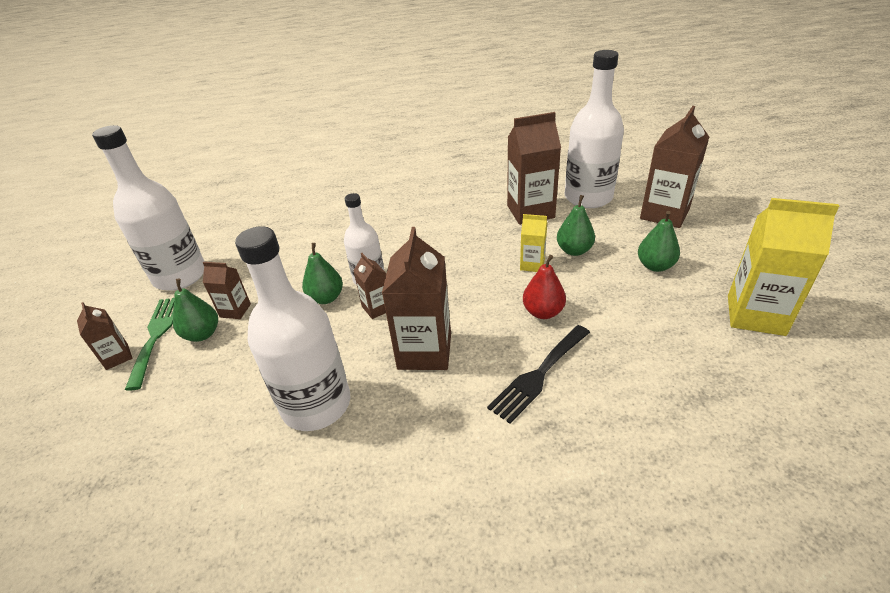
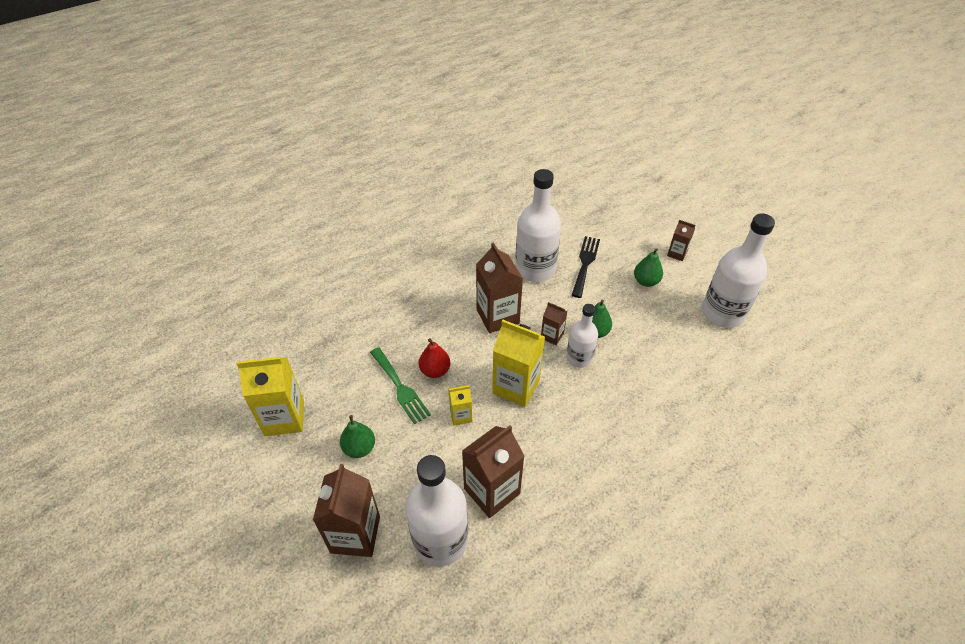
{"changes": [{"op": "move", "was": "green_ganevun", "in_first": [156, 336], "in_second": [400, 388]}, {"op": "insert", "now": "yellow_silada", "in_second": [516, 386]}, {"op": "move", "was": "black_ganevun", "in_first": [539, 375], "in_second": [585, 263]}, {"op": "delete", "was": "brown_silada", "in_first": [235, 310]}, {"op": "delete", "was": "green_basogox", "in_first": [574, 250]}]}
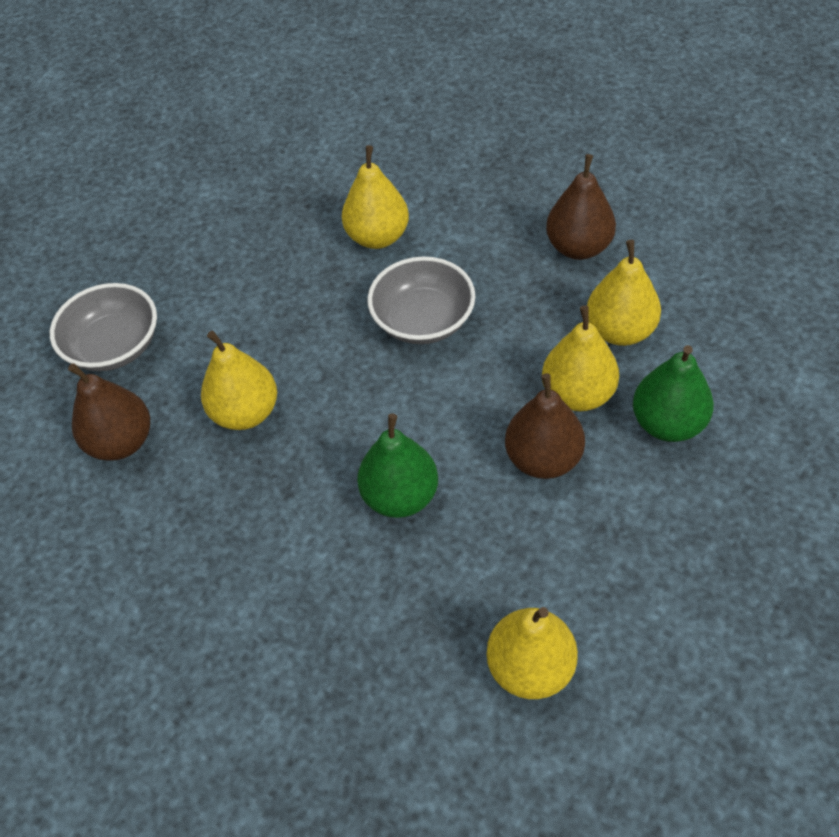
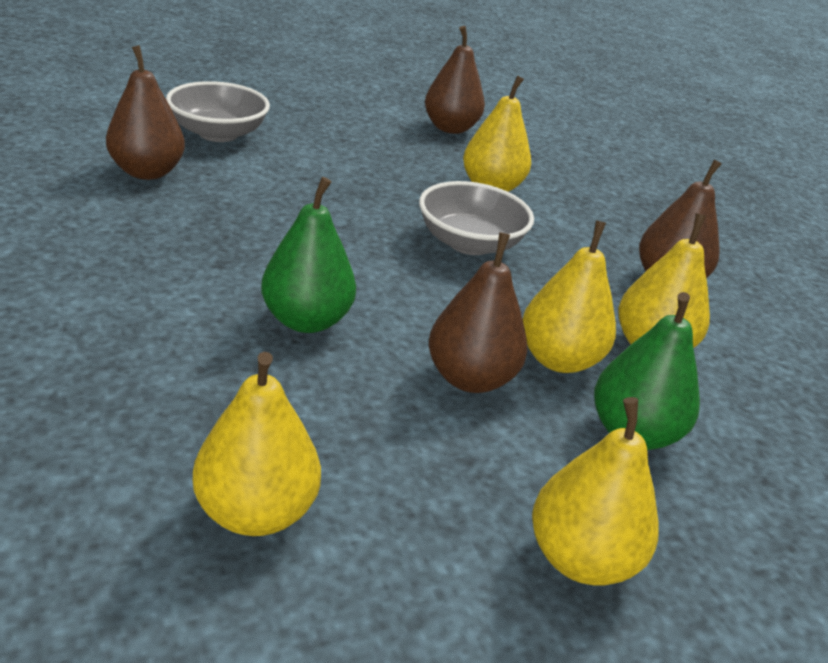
{"changes": [{"op": "insert", "now": "brown_basogox", "in_second": [450, 128]}, {"op": "move", "was": "yellow_basogox", "in_first": [245, 412], "in_second": [580, 558]}]}
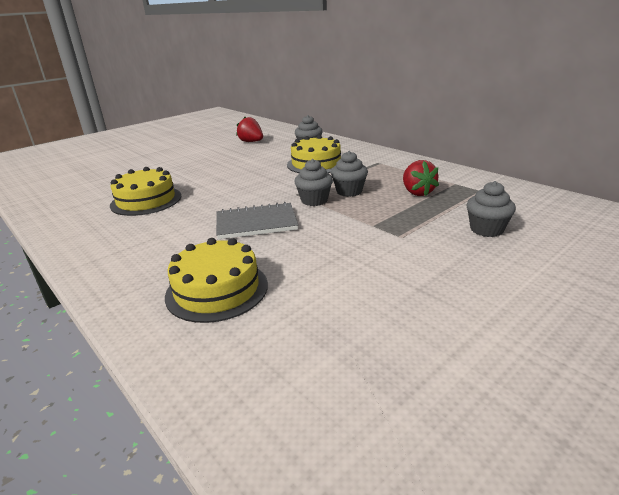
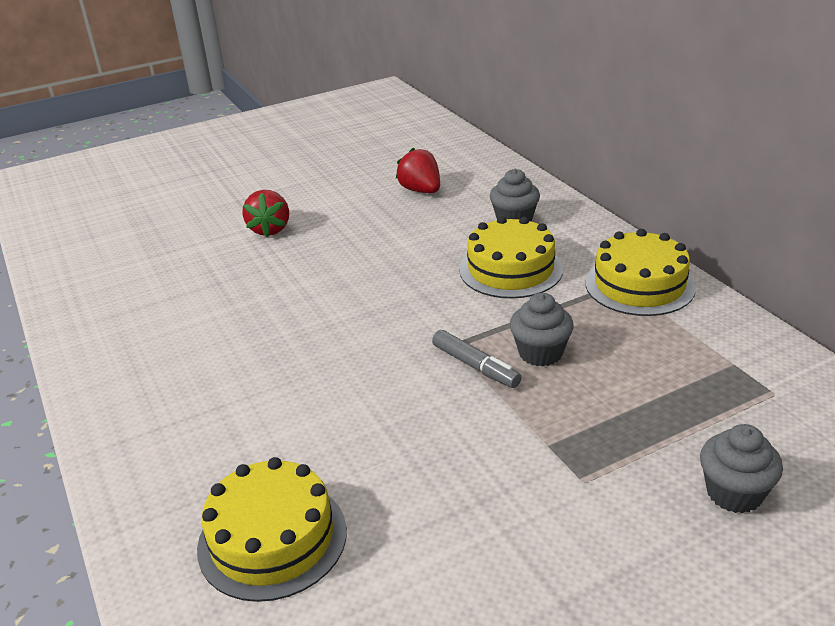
{"changes": [{"op": "move", "was": "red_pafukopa", "in_first": [417, 192], "in_second": [270, 229]}, {"op": "replace", "was": "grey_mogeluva", "now": "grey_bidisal", "in_first": [314, 200], "in_second": [475, 366]}, {"op": "move", "was": "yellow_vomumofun", "in_first": [146, 200], "in_second": [639, 285]}, {"op": "delete", "was": "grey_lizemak", "in_first": [256, 223]}]}
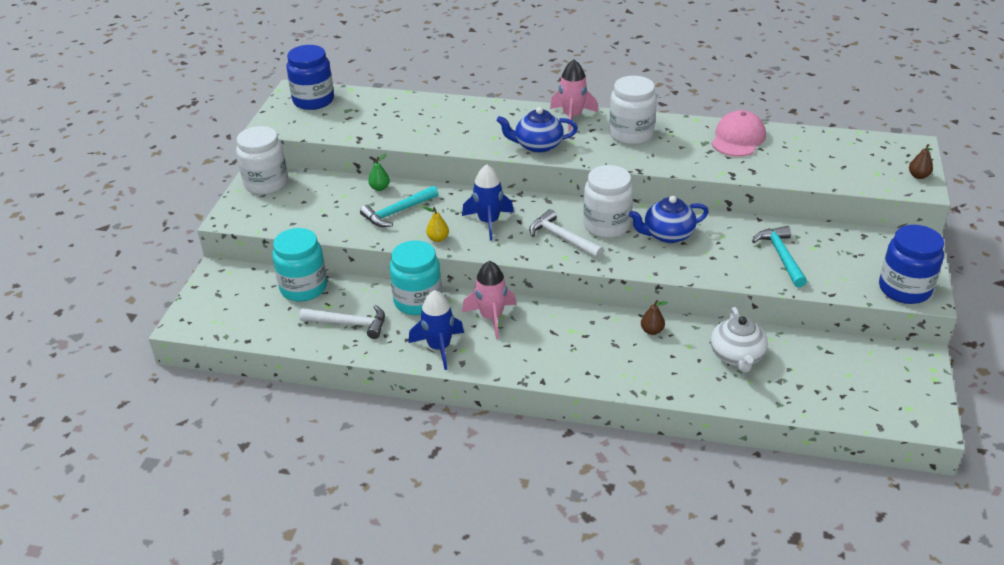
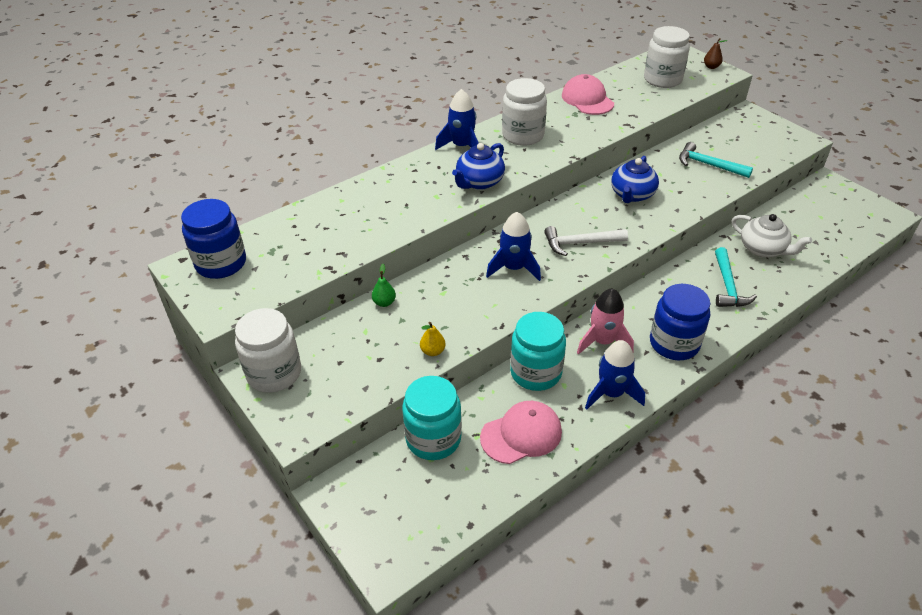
{"changes": [{"op": "move", "was": "yellow_basogox", "in_first": [438, 238], "in_second": [433, 351]}, {"op": "recolor", "was": "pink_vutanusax", "now": "blue_vutanusax", "in_first": [572, 117], "in_second": [462, 146]}, {"op": "replace", "was": "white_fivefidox", "now": "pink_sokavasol", "in_first": [349, 324], "in_second": [521, 434]}, {"op": "move", "was": "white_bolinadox", "in_first": [606, 225], "in_second": [662, 79]}, {"op": "move", "was": "blue_bolinadox", "in_first": [904, 289], "in_second": [674, 343]}, {"op": "move", "was": "turquoise_fivefidox", "in_first": [397, 212], "in_second": [727, 286]}, {"op": "delete", "was": "brown_basogox", "in_first": [652, 331]}]}
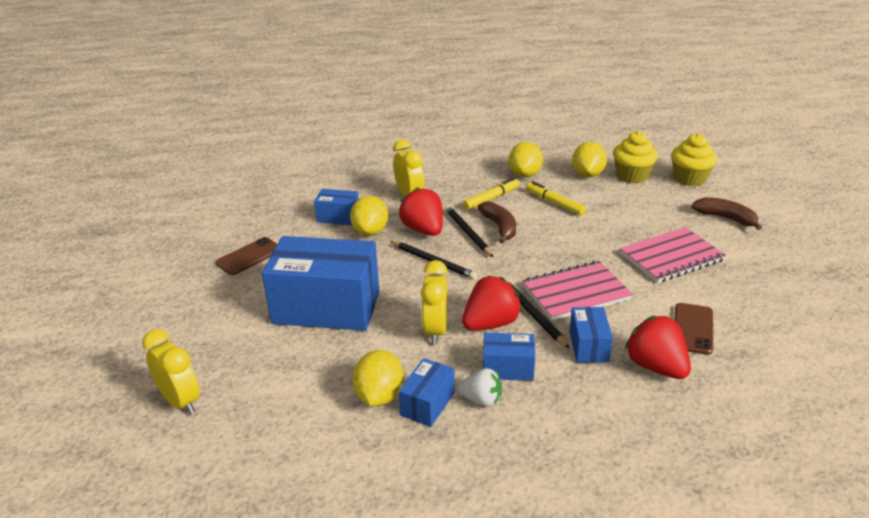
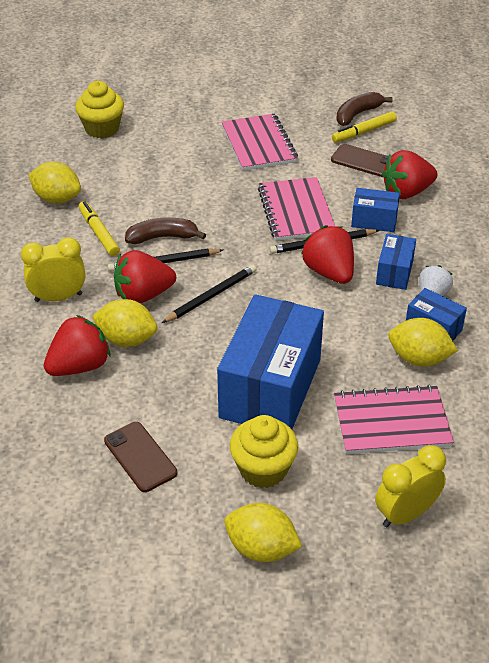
{"changes": [{"op": "replace", "was": "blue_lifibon", "now": "red_pafukopa", "in_first": [338, 217], "in_second": [80, 366]}, {"op": "move", "was": "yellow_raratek", "in_first": [587, 174], "in_second": [261, 548]}, {"op": "move", "was": "yellow_mogeluva", "in_first": [689, 178], "in_second": [263, 469]}, {"op": "move", "was": "yellow_bidisal", "in_first": [554, 203], "in_second": [364, 132]}, {"op": "insert", "now": "pink_lizemak", "in_second": [391, 422]}, {"op": "move", "was": "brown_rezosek", "in_first": [725, 218], "in_second": [357, 114]}, {"op": "delete", "was": "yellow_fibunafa", "in_first": [435, 330]}]}
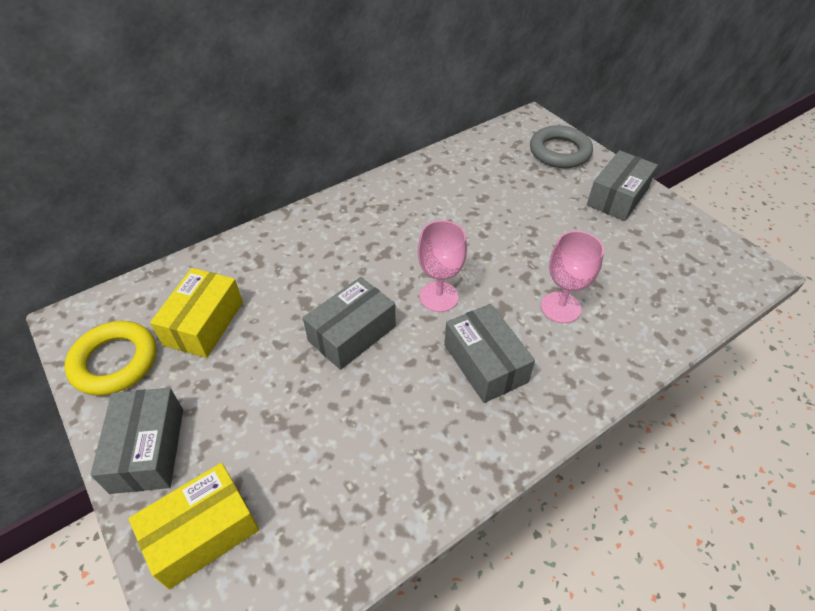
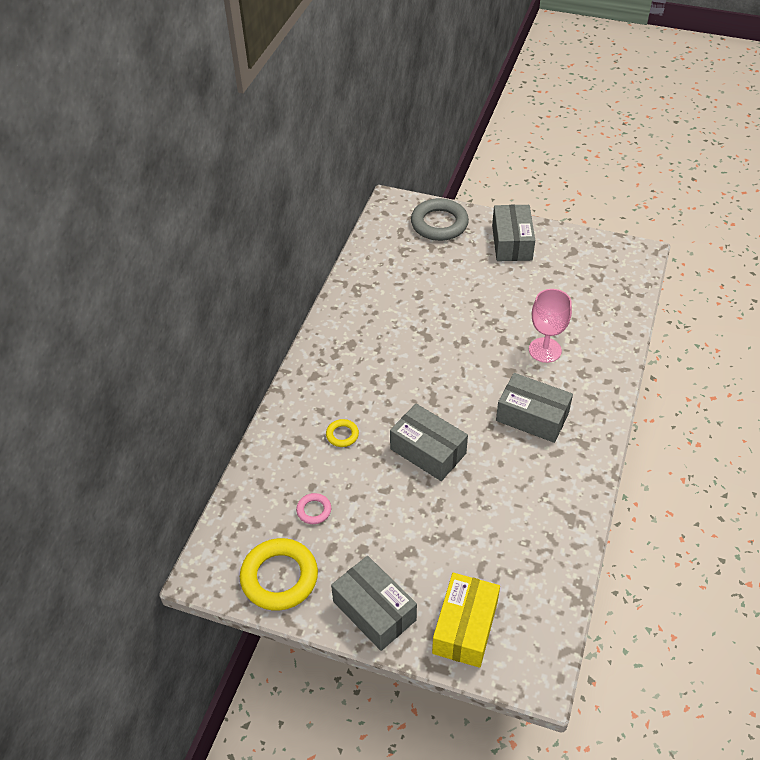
{"changes": [{"op": "replace", "was": "yellow_lifibon", "now": "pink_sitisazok", "in_first": [204, 323], "in_second": [314, 510]}, {"op": "insert", "now": "yellow_sitisazok", "in_second": [342, 435]}, {"op": "rotate", "was": "grey_lifibon", "in_first": [352, 333], "in_second": [428, 451], "clockwise": -60}, {"op": "delete", "was": "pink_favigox", "in_first": [439, 297]}]}
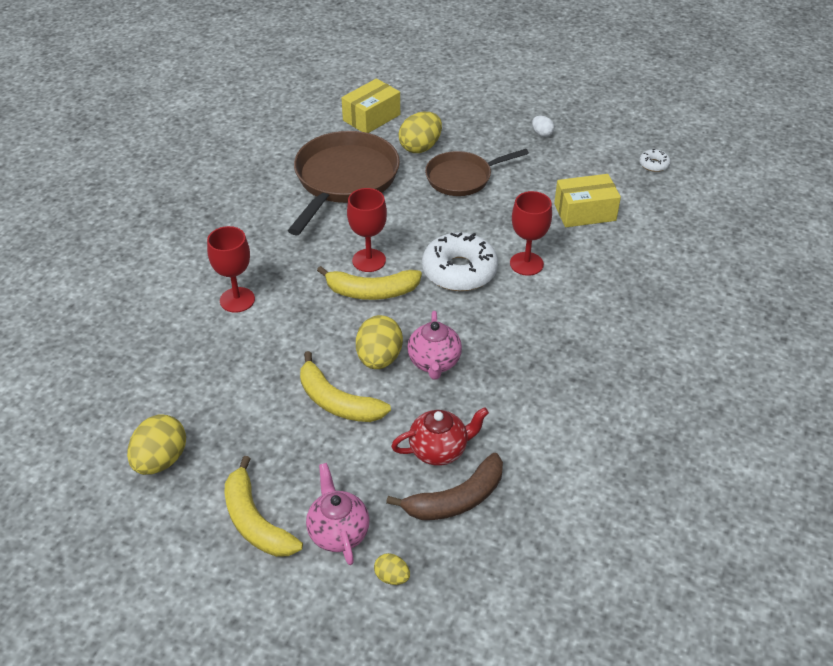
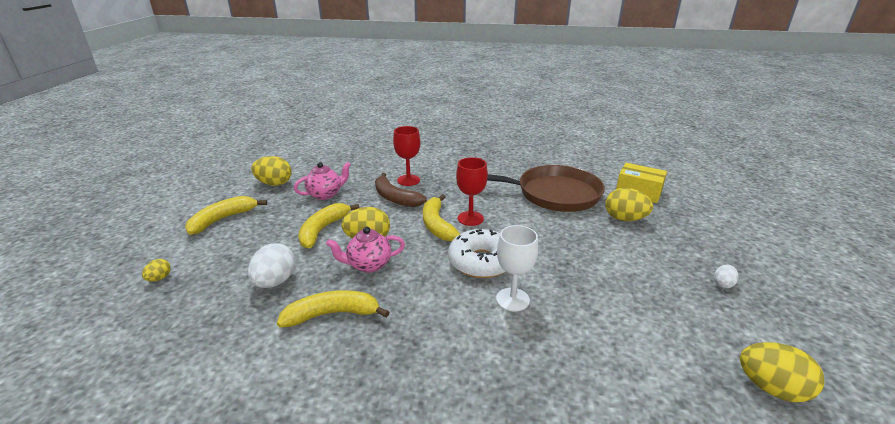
{"changes": [{"op": "replace", "was": "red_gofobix", "now": "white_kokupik", "in_first": [439, 450], "in_second": [275, 282]}, {"op": "insert", "now": "yellow_rezosek", "in_second": [332, 314]}, {"op": "move", "was": "pink_gofobix", "in_first": [338, 532], "in_second": [325, 194]}, {"op": "move", "was": "brown_rezosek", "in_first": [456, 499], "in_second": [395, 198]}, {"op": "recolor", "was": "red_favigox", "now": "white_favigox", "in_first": [526, 264], "in_second": [512, 299]}, {"op": "replace", "was": "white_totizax", "now": "yellow_kokupik", "in_first": [654, 164], "in_second": [771, 388]}, {"op": "delete", "was": "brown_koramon", "in_first": [462, 178]}, {"op": "delete", "was": "yellow_lifibon", "in_first": [584, 212]}]}
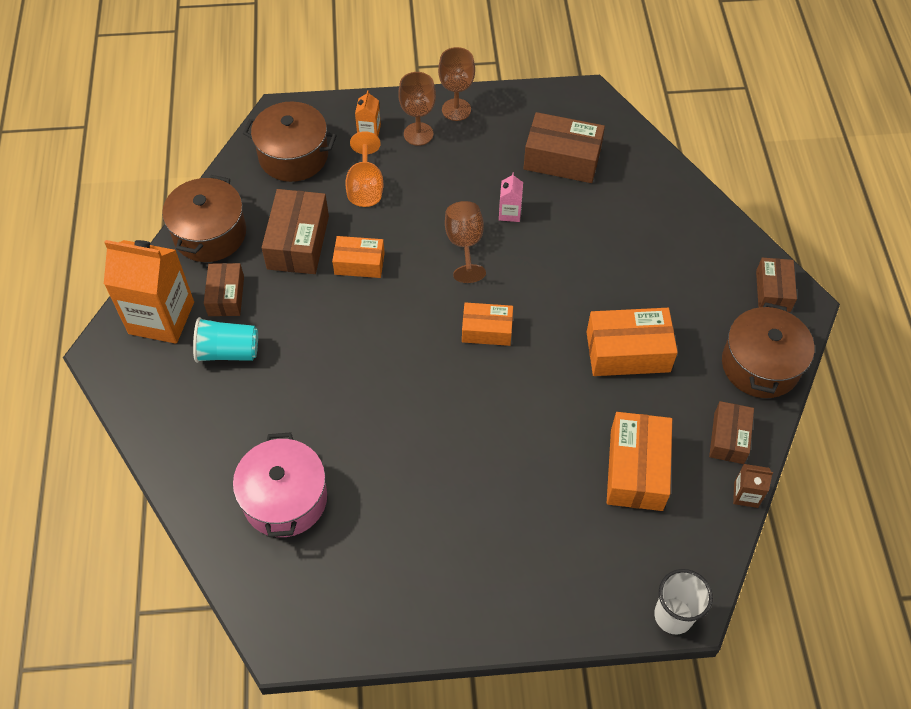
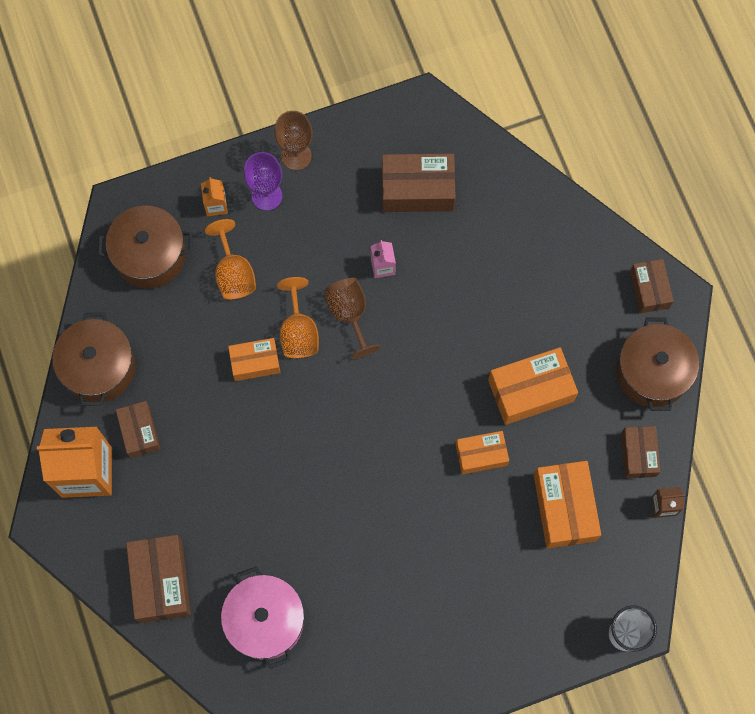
{"changes": [{"op": "move", "was": "brown_lifibon", "in_first": [298, 242], "in_second": [161, 581]}, {"op": "recolor", "was": "brown_favigox", "now": "purple_favigox", "in_first": [418, 134], "in_second": [266, 196]}, {"op": "insert", "now": "orange_favigox", "in_second": [298, 332]}, {"op": "move", "was": "orange_lifibon", "in_first": [487, 330], "in_second": [481, 455]}, {"op": "delete", "was": "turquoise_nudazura", "in_first": [228, 351]}]}
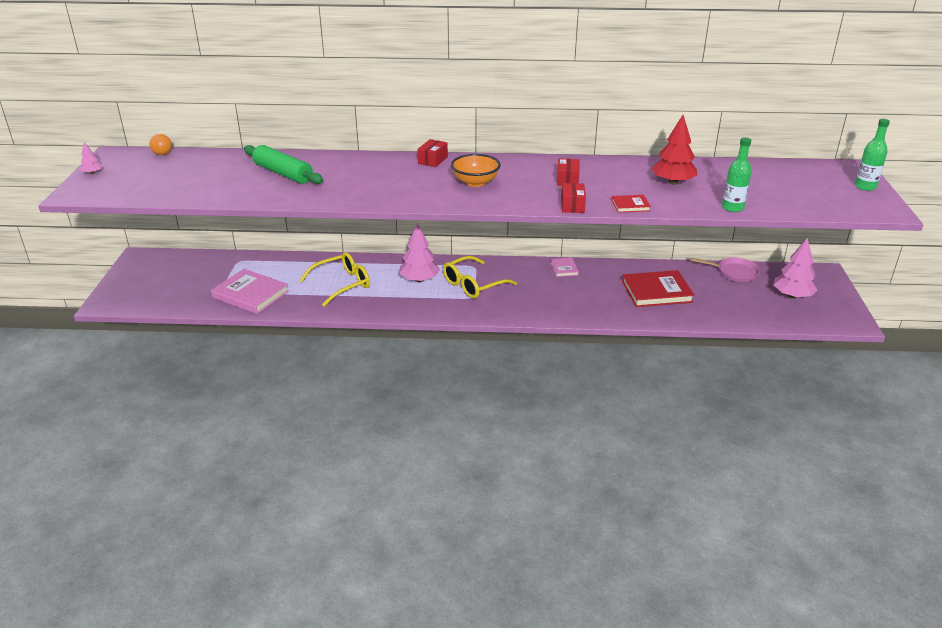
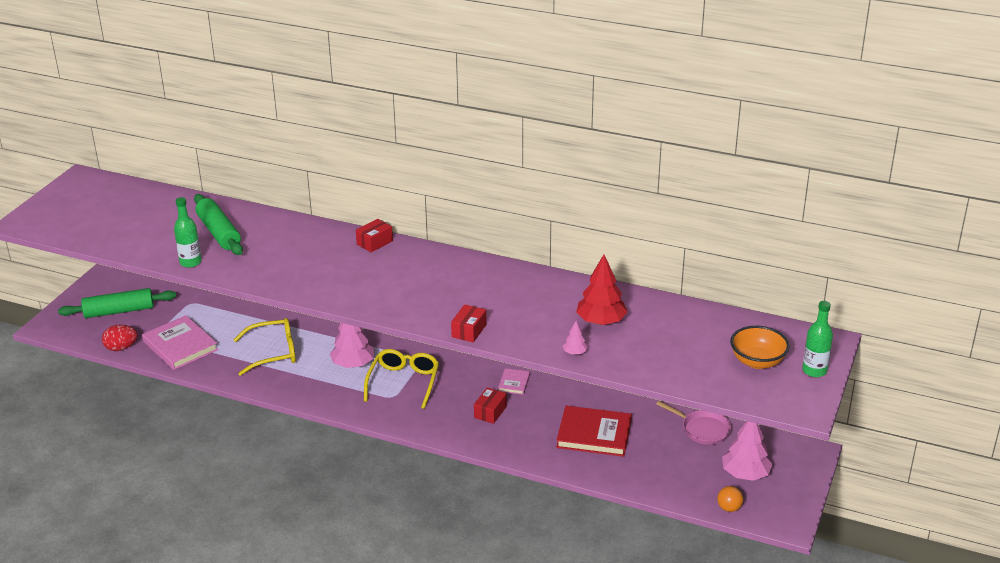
{"changes": [{"op": "insert", "now": "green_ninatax", "in_second": [119, 311]}, {"op": "insert", "now": "red_kokupik", "in_second": [121, 348]}, {"op": "move", "was": "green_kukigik", "in_first": [732, 208], "in_second": [190, 262]}, {"op": "rotate", "was": "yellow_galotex", "in_first": [473, 285], "in_second": [404, 382], "clockwise": 120}, {"op": "move", "was": "red_lifibon", "in_first": [567, 180], "in_second": [490, 412]}, {"op": "move", "was": "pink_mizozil", "in_first": [92, 173], "in_second": [575, 352]}, {"op": "move", "was": "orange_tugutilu", "in_first": [162, 154], "in_second": [729, 508]}, {"op": "move", "was": "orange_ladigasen", "in_first": [475, 182], "in_second": [757, 361]}, {"op": "delete", "was": "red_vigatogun", "in_first": [630, 205]}]}
